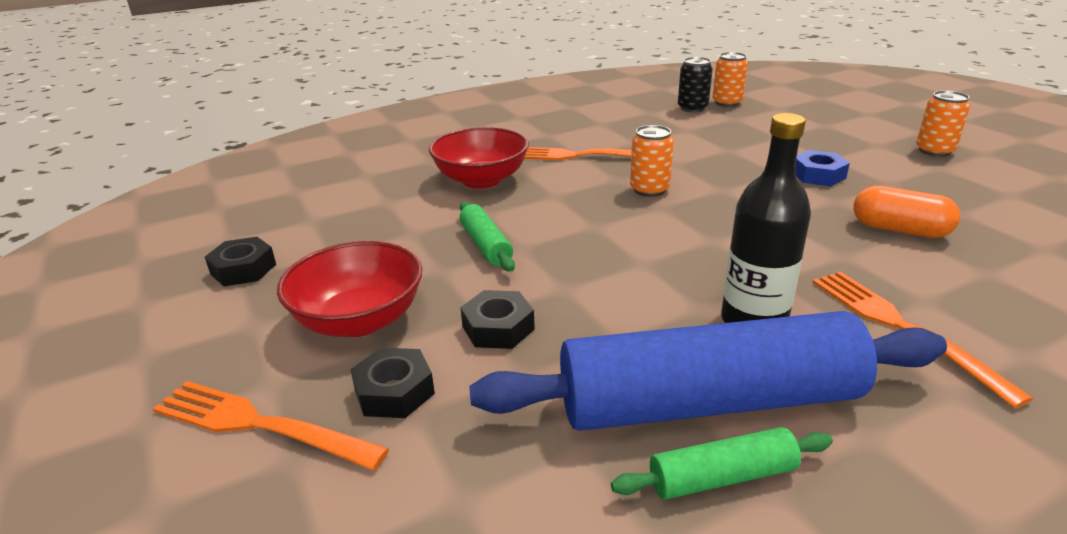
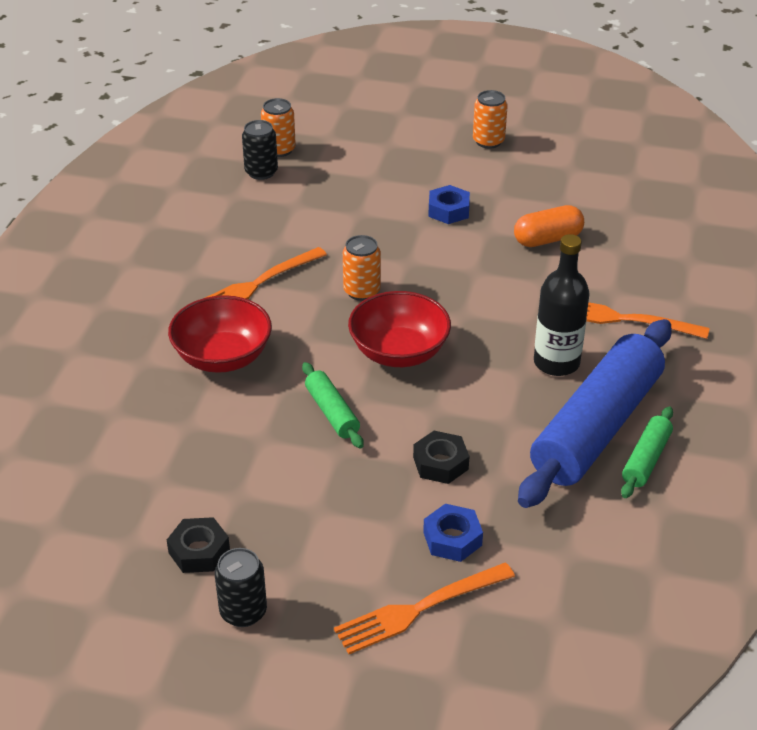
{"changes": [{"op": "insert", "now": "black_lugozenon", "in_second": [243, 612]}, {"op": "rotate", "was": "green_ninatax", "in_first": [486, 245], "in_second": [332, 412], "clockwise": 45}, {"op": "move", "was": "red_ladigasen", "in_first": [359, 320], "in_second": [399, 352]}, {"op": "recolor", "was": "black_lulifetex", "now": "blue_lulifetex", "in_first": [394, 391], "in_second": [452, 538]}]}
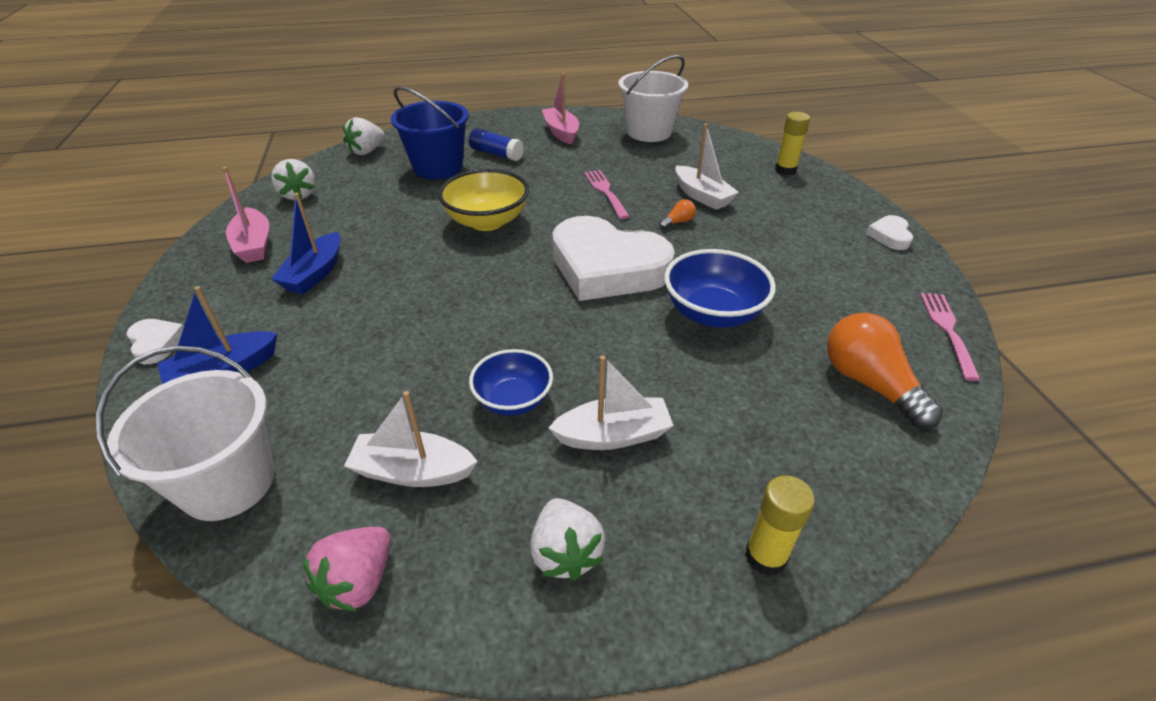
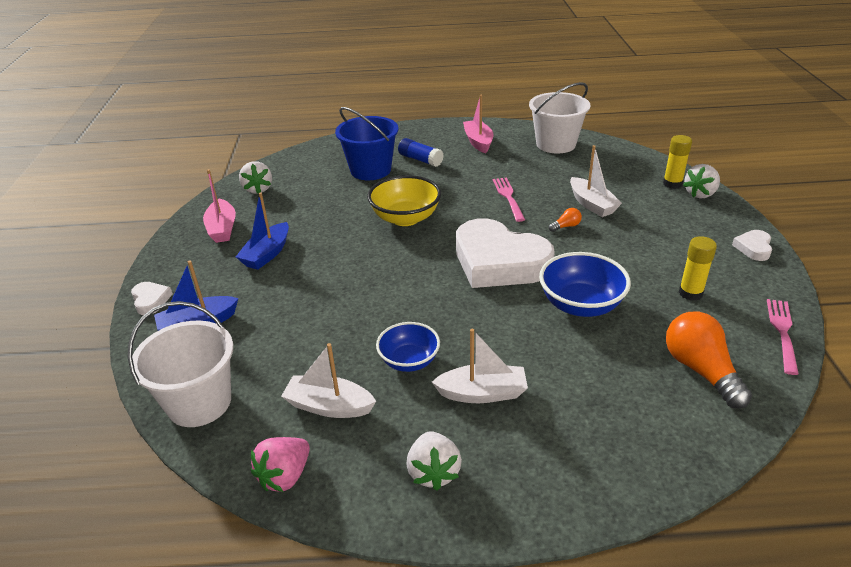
{"changes": [{"op": "move", "was": "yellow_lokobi", "in_first": [765, 556], "in_second": [690, 293]}, {"op": "move", "was": "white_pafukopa", "in_first": [367, 151], "in_second": [700, 194]}]}
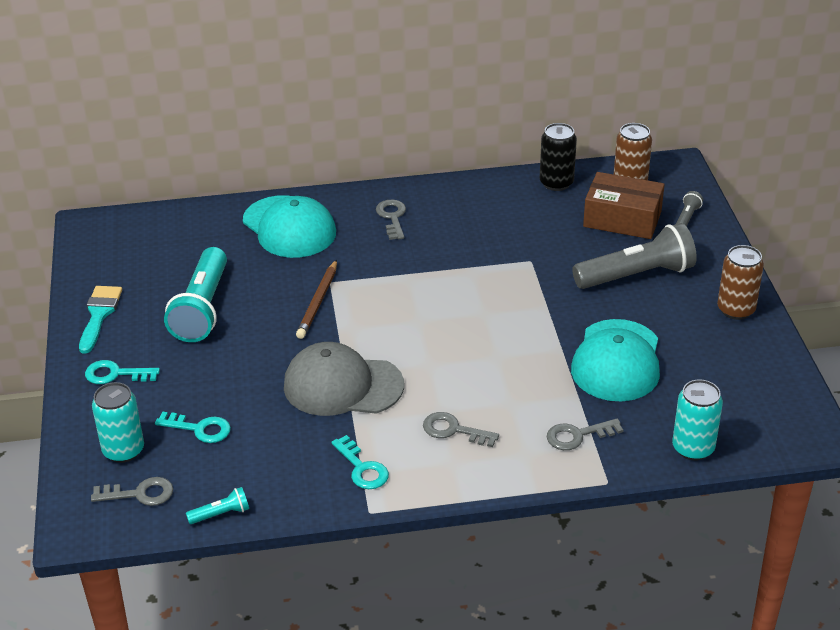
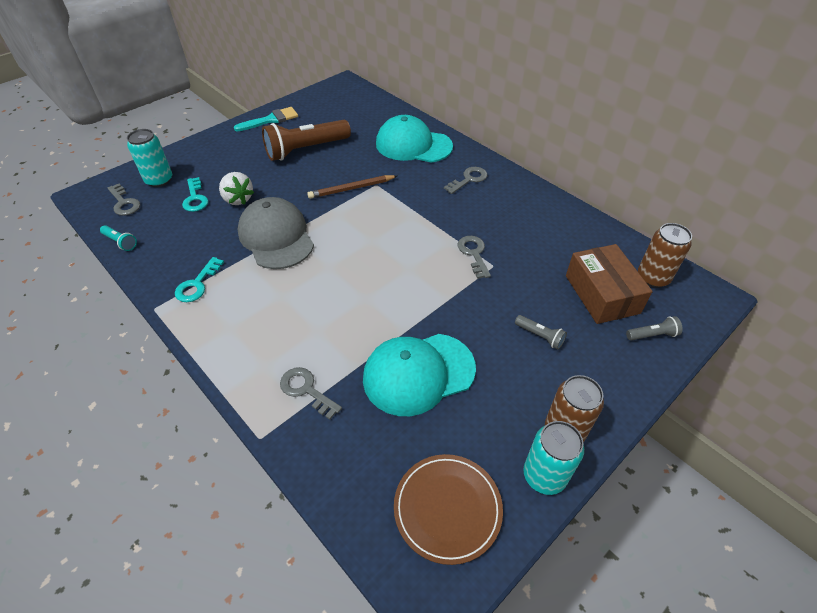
{"changes": [{"op": "insert", "now": "white_pafukopa", "in_second": [238, 199]}, {"op": "recolor", "was": "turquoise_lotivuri", "now": "brown_lotivuri", "in_first": [202, 309], "in_second": [306, 150]}, {"op": "rotate", "was": "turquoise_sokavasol", "in_first": [289, 227], "in_second": [413, 145], "clockwise": 90}, {"op": "insert", "now": "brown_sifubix", "in_second": [447, 508]}, {"op": "move", "was": "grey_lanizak", "in_first": [454, 430], "in_second": [474, 254]}, {"op": "resize", "was": "grey_lotivuri", "in_first": [636, 275], "in_second": [540, 336], "ratio": 0.43}, {"op": "move", "was": "turquoise_lugozenon", "in_first": [693, 448], "in_second": [544, 475]}, {"op": "delete", "was": "turquoise_lanizak", "in_first": [116, 374]}, {"op": "delete", "was": "black_lugozenon", "in_first": [556, 183]}]}
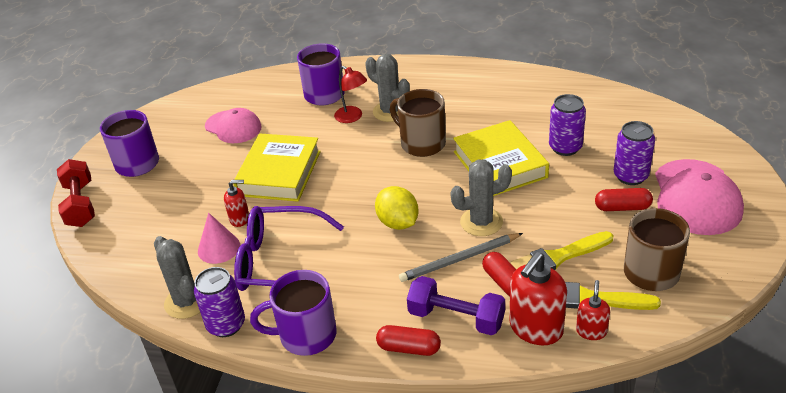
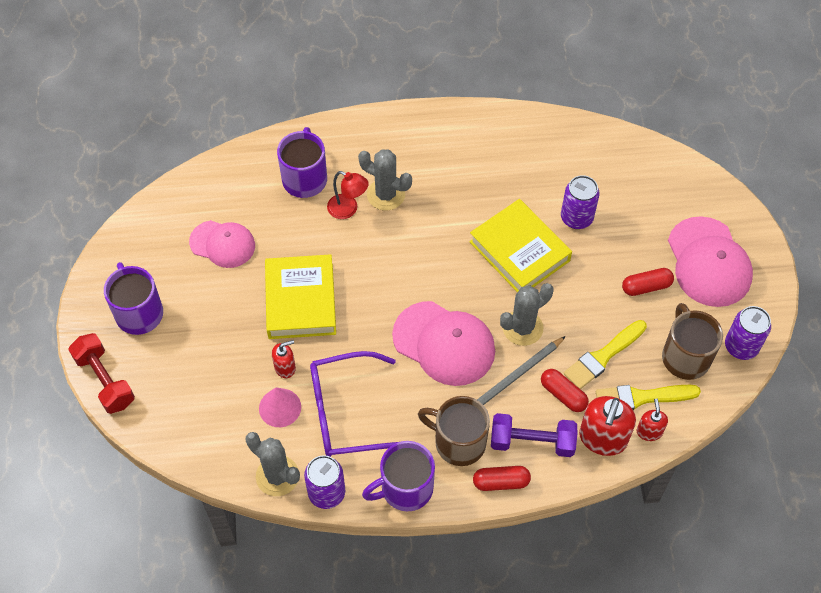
{"changes": [{"op": "replace", "was": "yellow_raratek", "now": "pink_sokavasol", "in_first": [398, 223], "in_second": [444, 343]}, {"op": "move", "was": "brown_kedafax", "in_first": [421, 143], "in_second": [458, 442]}, {"op": "move", "was": "purple_lugozenon", "in_first": [630, 176], "in_second": [741, 346]}]}
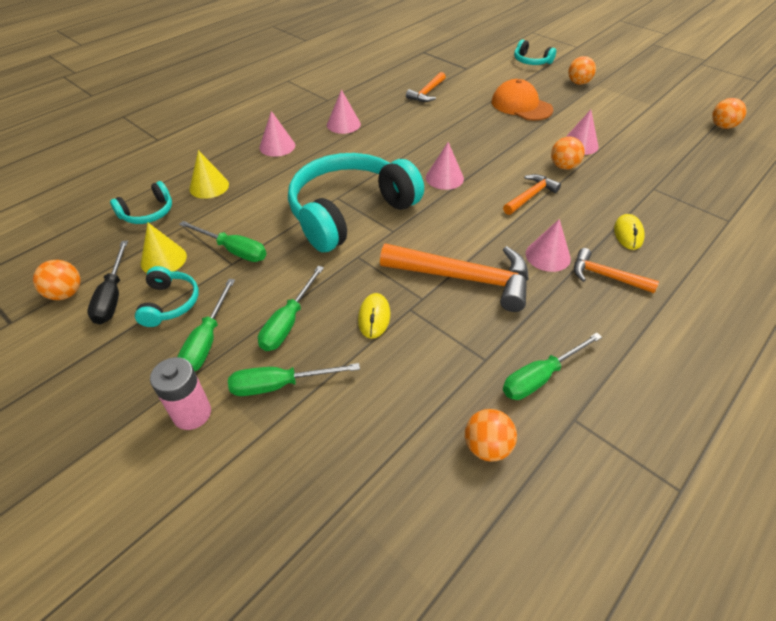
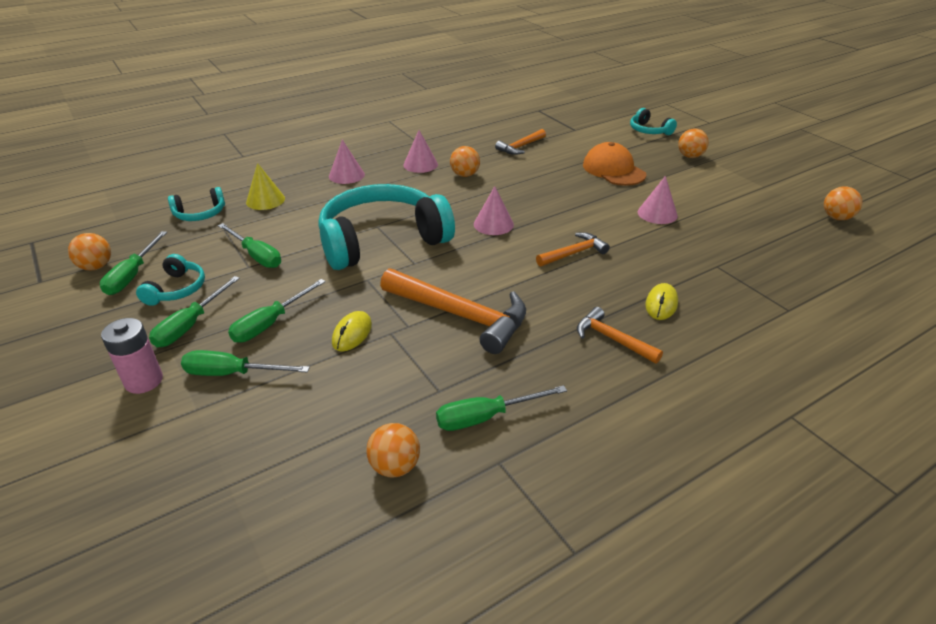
{"changes": [{"op": "recolor", "was": "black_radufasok", "now": "green_radufasok", "in_first": [113, 296], "in_second": [133, 275]}, {"op": "move", "was": "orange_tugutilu", "in_first": [563, 166], "in_second": [465, 175]}, {"op": "delete", "was": "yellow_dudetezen", "in_first": [163, 259]}, {"op": "delete", "was": "pink_dudetezen", "in_first": [548, 256]}]}
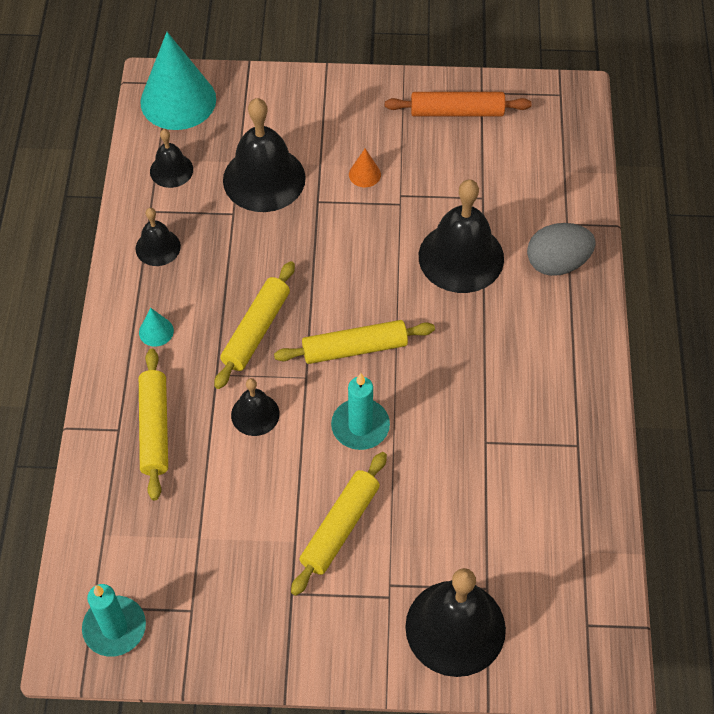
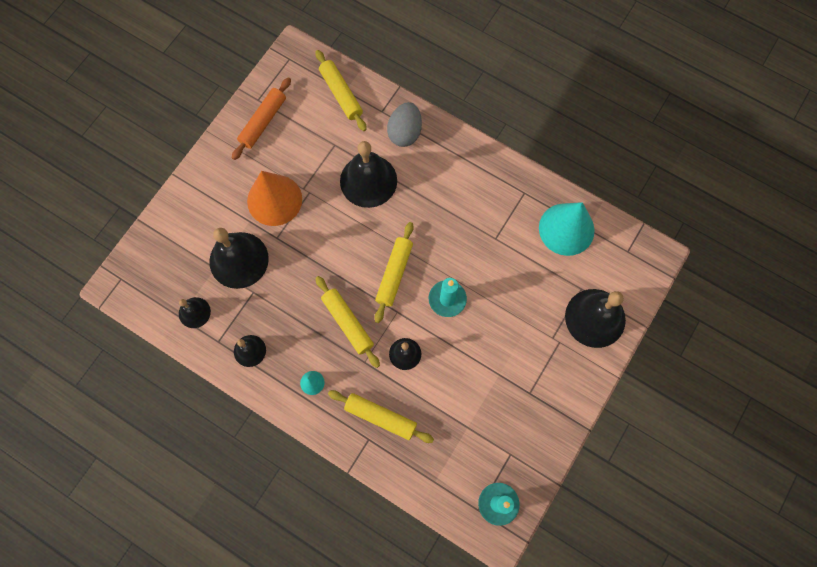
{"changes": [{"op": "resize", "was": "orange_dudetezen", "in_first": [364, 174], "in_second": [274, 200], "ratio": 2.43}, {"op": "move", "was": "yellow_ninatax", "in_first": [340, 527], "in_second": [341, 94]}, {"op": "move", "was": "turquoise_dudetezen", "in_first": [178, 100], "in_second": [566, 229]}]}
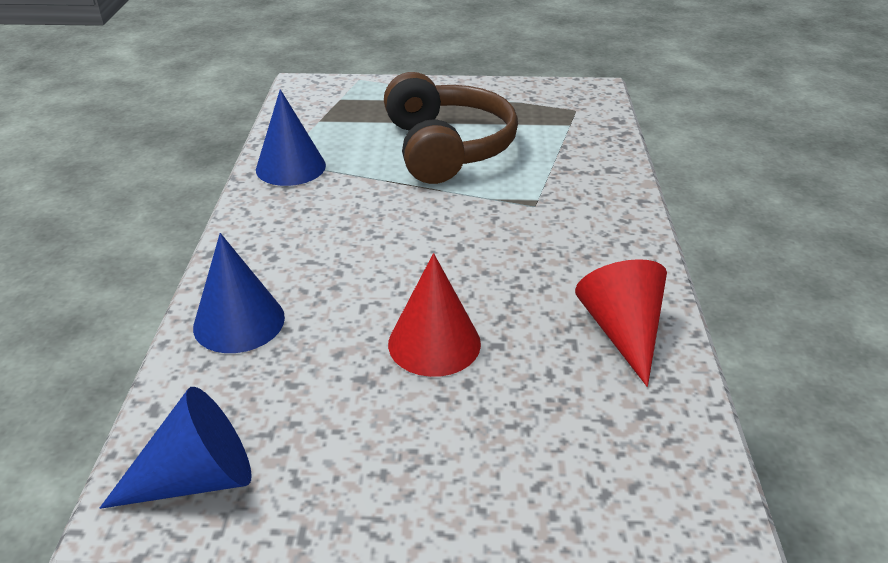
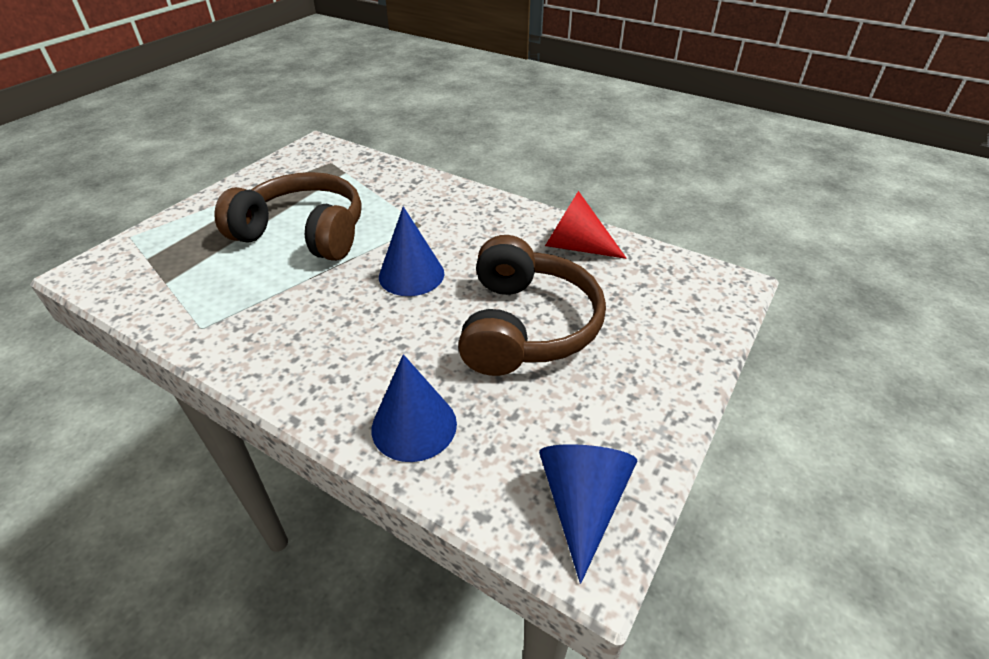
{"changes": [{"op": "move", "was": "blue_dudetezen", "in_first": [290, 167], "in_second": [411, 275]}, {"op": "replace", "was": "red_dudetezen", "now": "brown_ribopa", "in_first": [434, 343], "in_second": [526, 326]}]}
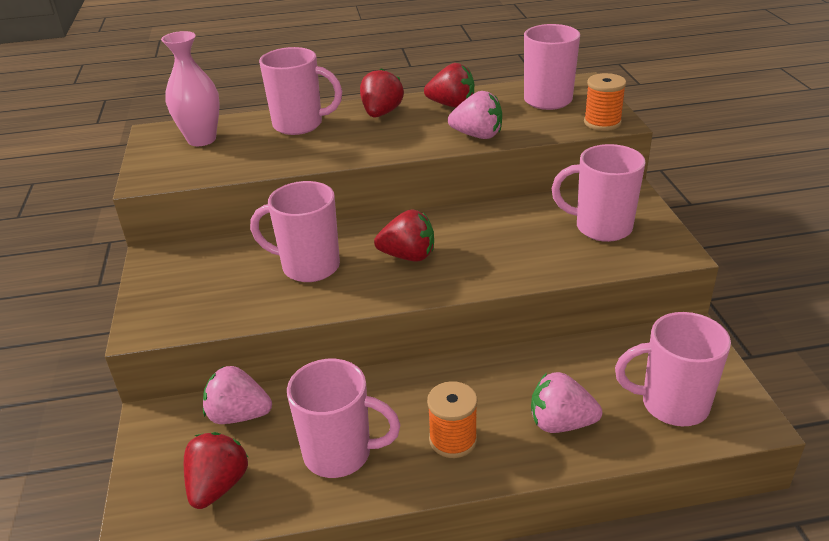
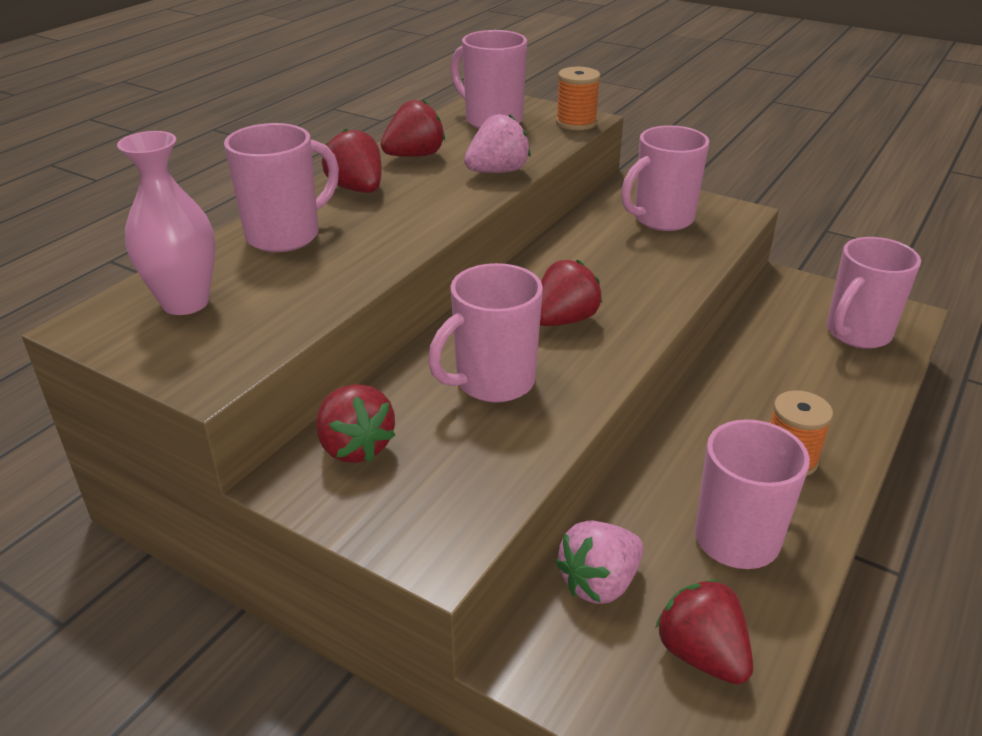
{"changes": [{"op": "insert", "now": "red_pafukopa", "in_second": [355, 447]}, {"op": "delete", "was": "pink_pafukopa", "in_first": [560, 423]}]}
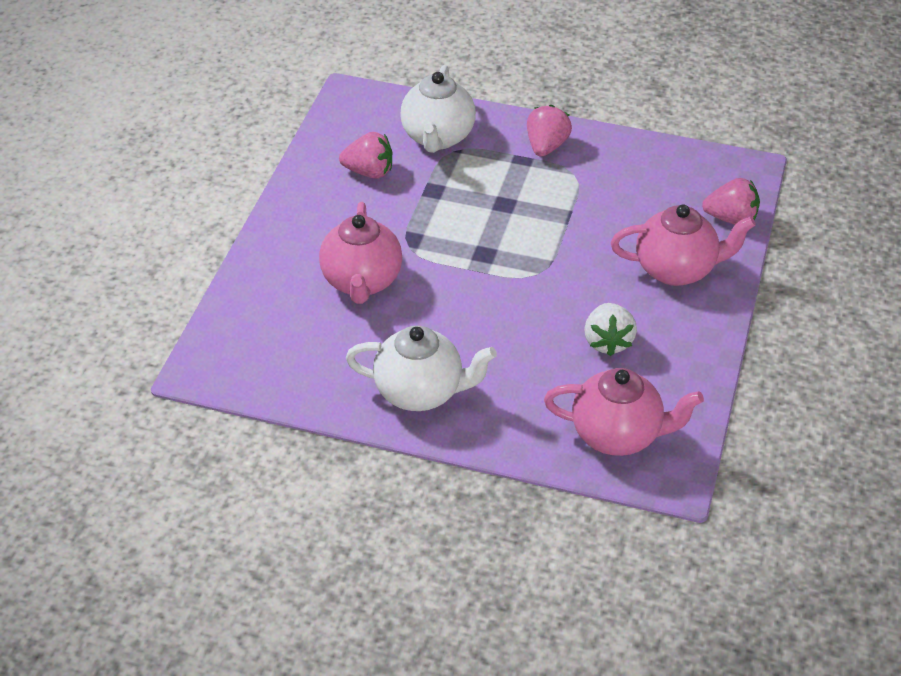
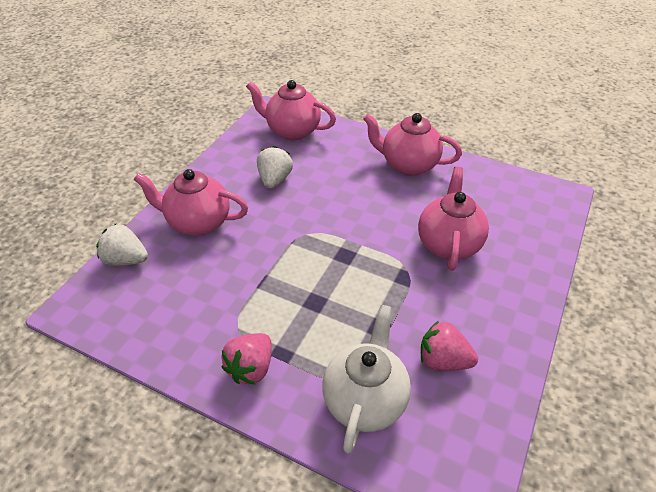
{"changes": [{"op": "recolor", "was": "pink_pafukopa", "now": "white_pafukopa", "in_first": [731, 219], "in_second": [126, 259]}, {"op": "recolor", "was": "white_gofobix", "now": "pink_gofobix", "in_first": [420, 392], "in_second": [408, 165]}]}
